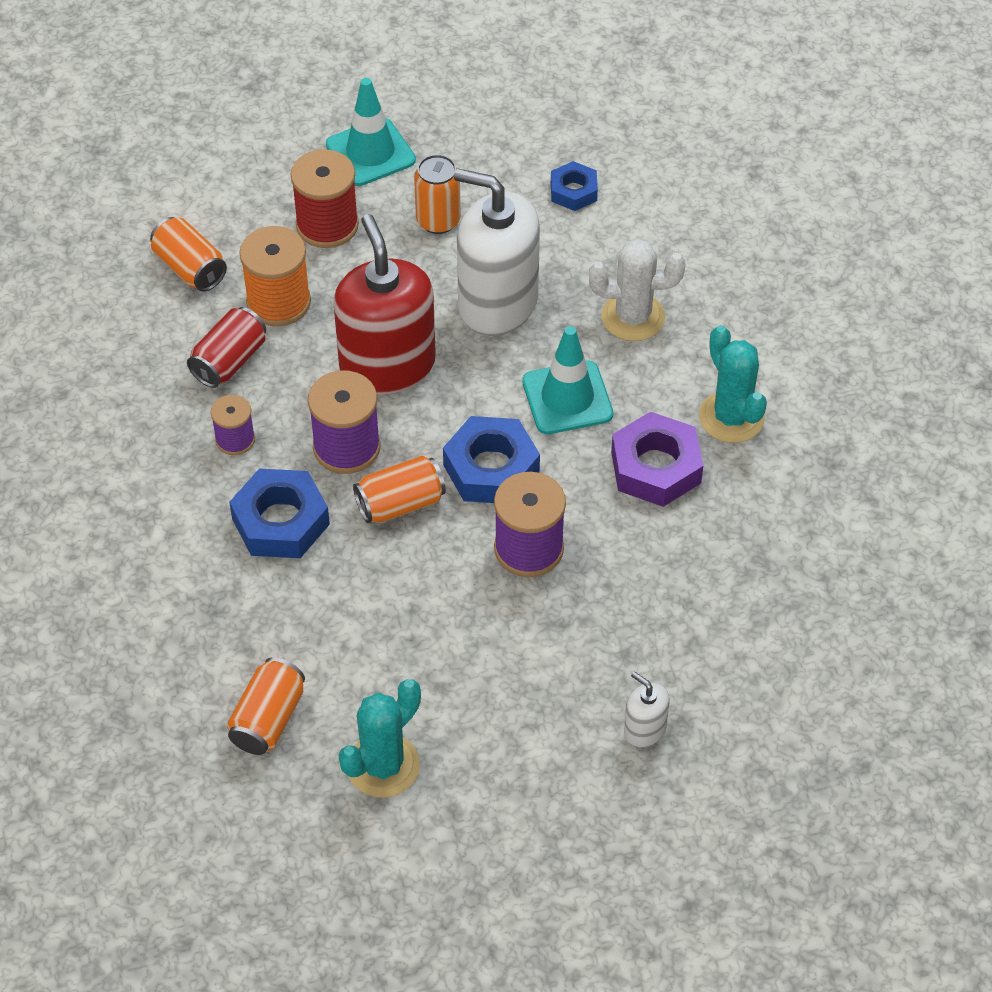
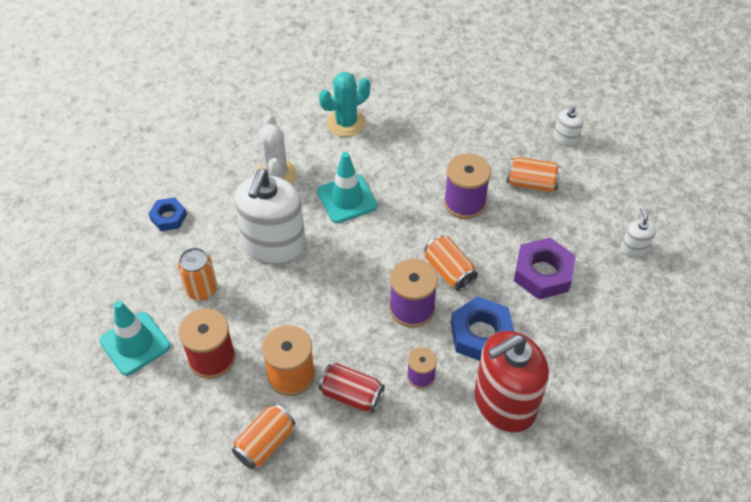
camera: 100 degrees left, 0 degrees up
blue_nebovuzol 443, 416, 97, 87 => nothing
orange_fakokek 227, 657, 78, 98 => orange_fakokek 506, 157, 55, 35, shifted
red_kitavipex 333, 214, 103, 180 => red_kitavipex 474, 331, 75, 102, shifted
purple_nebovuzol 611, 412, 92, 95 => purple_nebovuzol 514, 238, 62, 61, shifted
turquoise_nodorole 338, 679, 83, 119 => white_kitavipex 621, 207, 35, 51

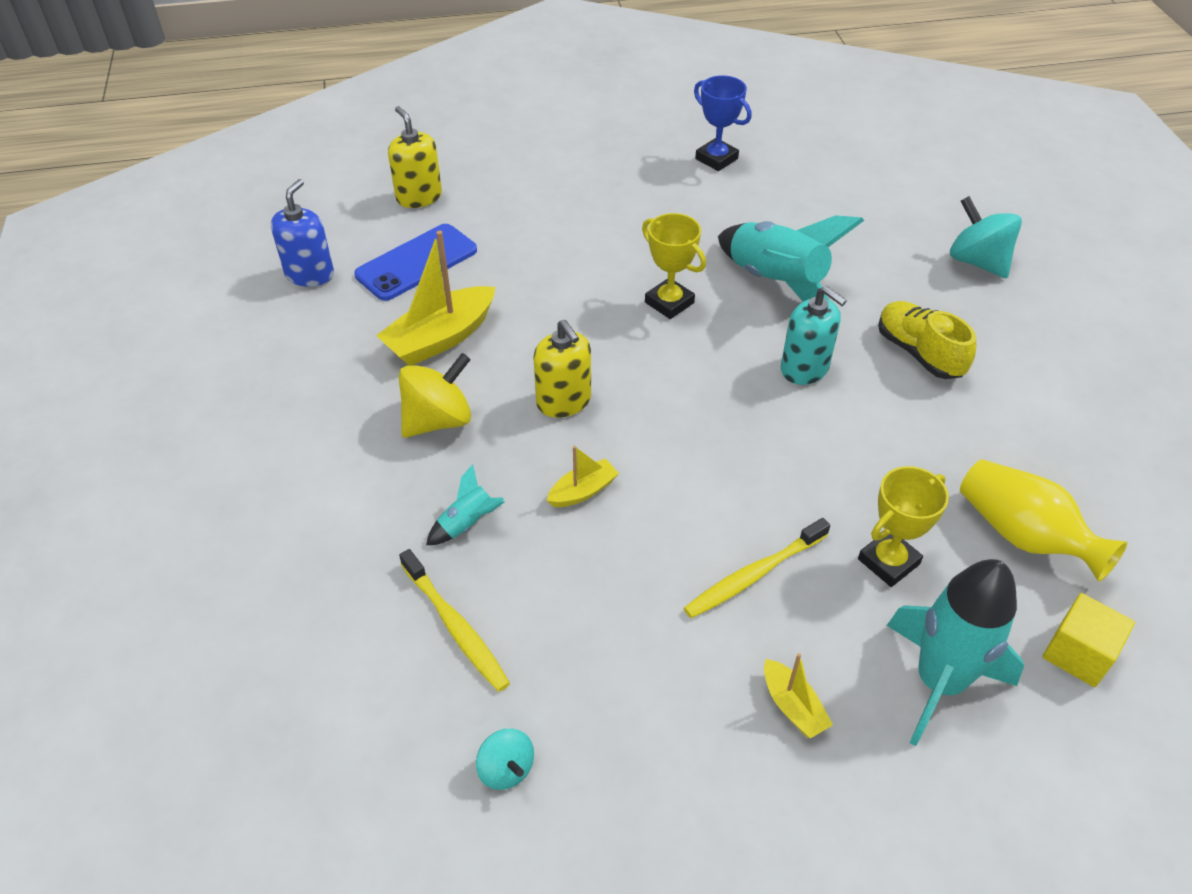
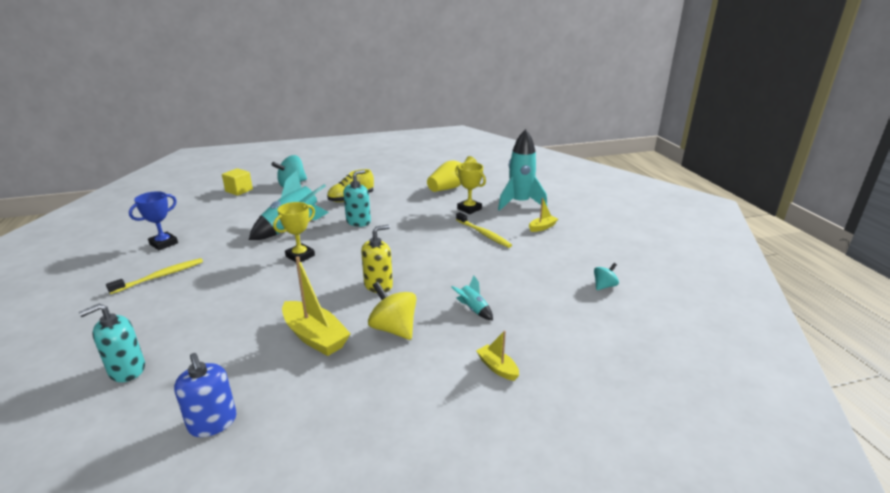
camera: 95 degrees left, 20 degrees down
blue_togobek 354, 224, 123, 77 => nothing
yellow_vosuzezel 399, 549, 111, 143 => yellow_vosuzezel 106, 258, 97, 36, shifted
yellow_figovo 546, 446, 73, 61 => yellow_figovo 476, 331, 43, 50, shifted
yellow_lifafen 1043, 593, 92, 94 => yellow_lifafen 222, 168, 31, 28, shifted
yellow_kitavipex 388, 106, 54, 102 => turquoise_kitavipex 79, 304, 66, 78
blue_kitavipex 271, 179, 63, 108 => blue_kitavipex 174, 353, 63, 84, 135 degrees counterclockwise

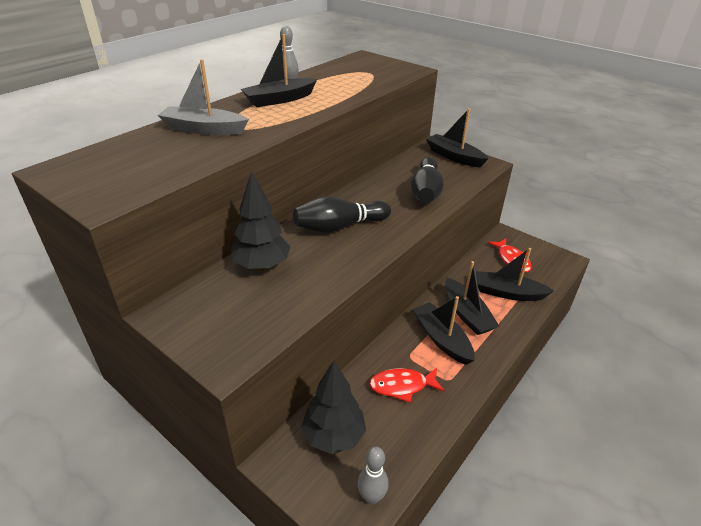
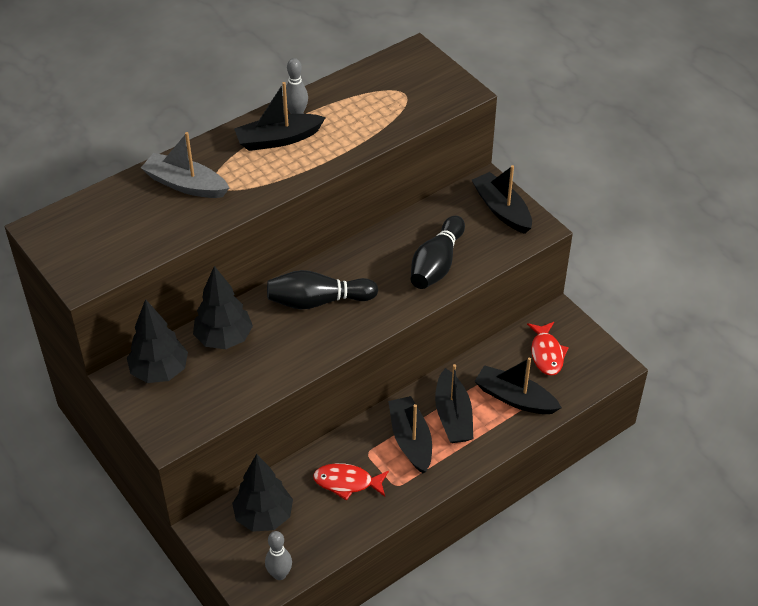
camera: 15 degrees right, 10 degrees up
nothing => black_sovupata 127, 299, 61, 84

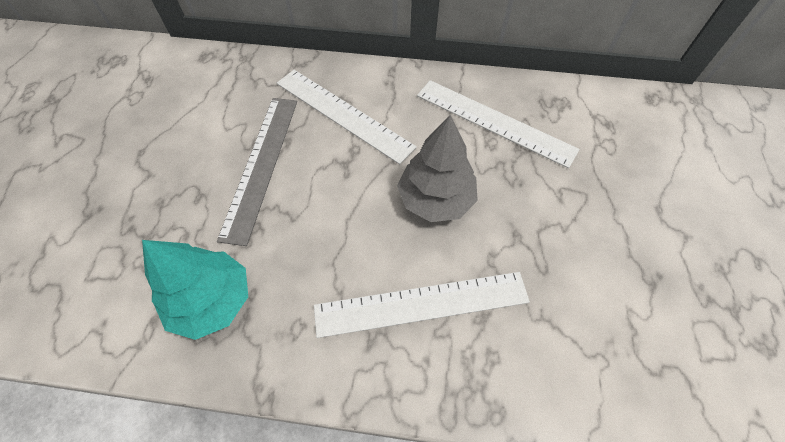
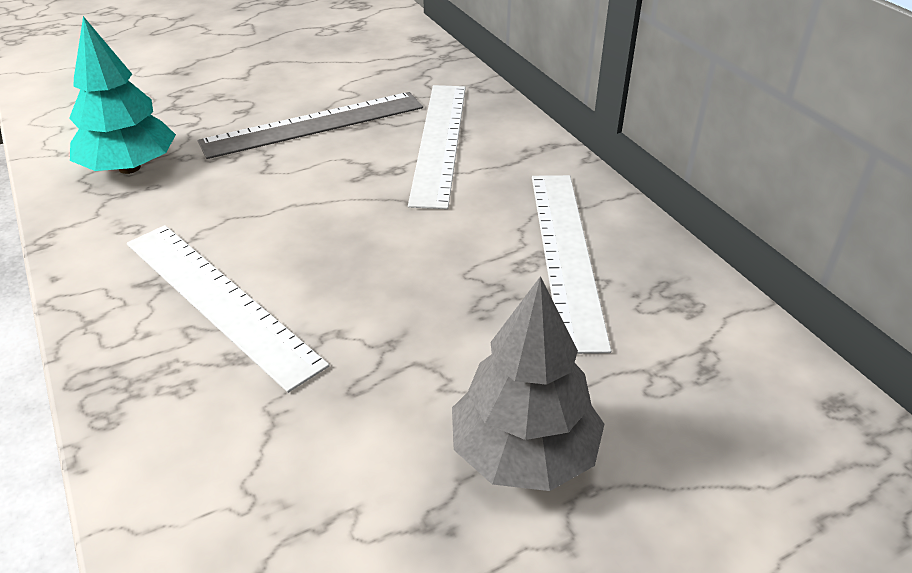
camera: 55 degrees right, 20 degrees down
grey_sovupata 397, 115, 81, 107 => grey_sovupata 452, 276, 152, 215, shifted

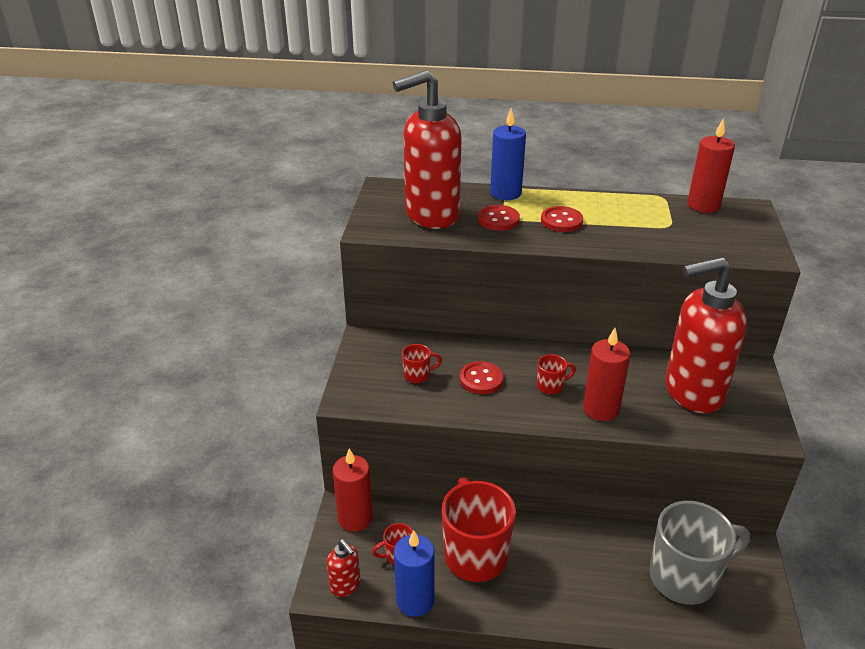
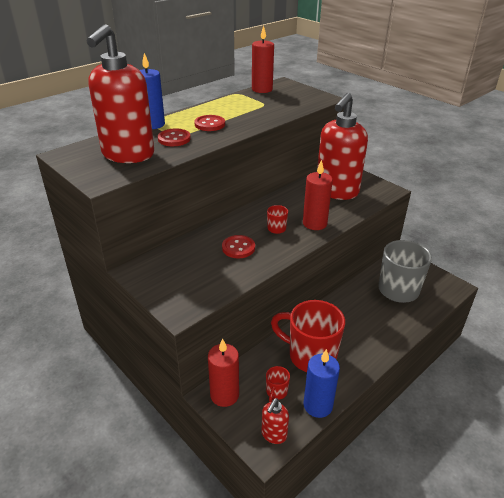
camera: 50 degrees left, 0 degrees up
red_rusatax 402, 344, 40, 39 => nothing
red_kitavipex 327, 539, 33, 58 => red_kitavipex 261, 398, 28, 46, 120 degrees clockwise

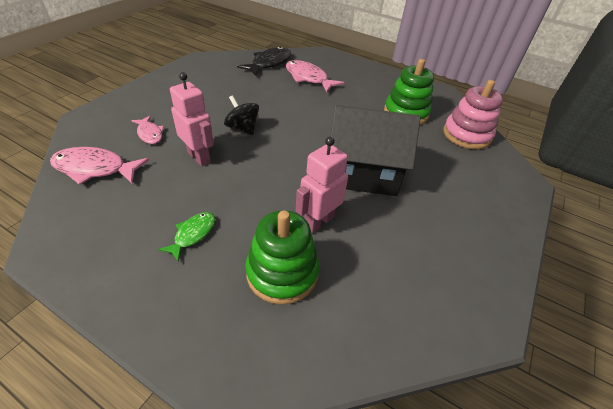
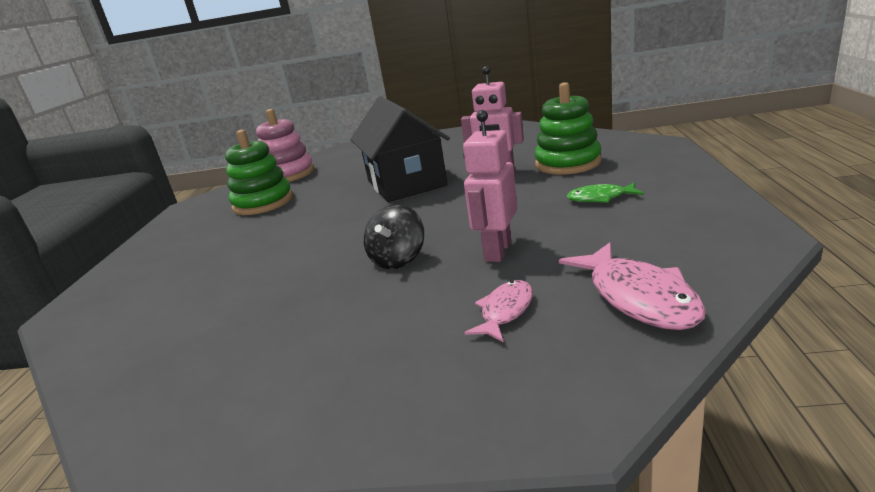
camera: 110 degrees left, 20 degrees down
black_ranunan 237, 47, 54, 29 => nothing
pink_ranunan 286, 60, 58, 32 => nothing

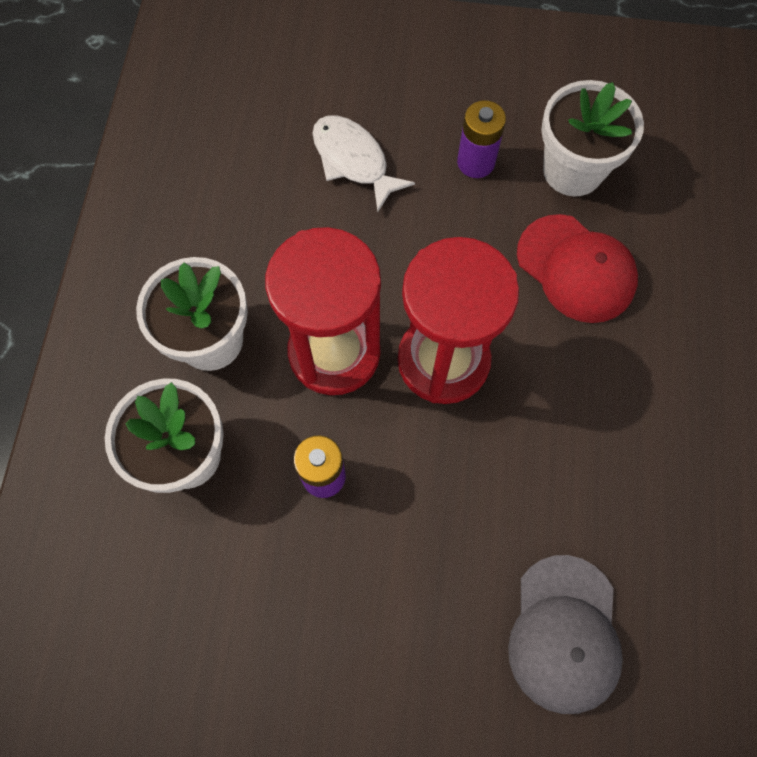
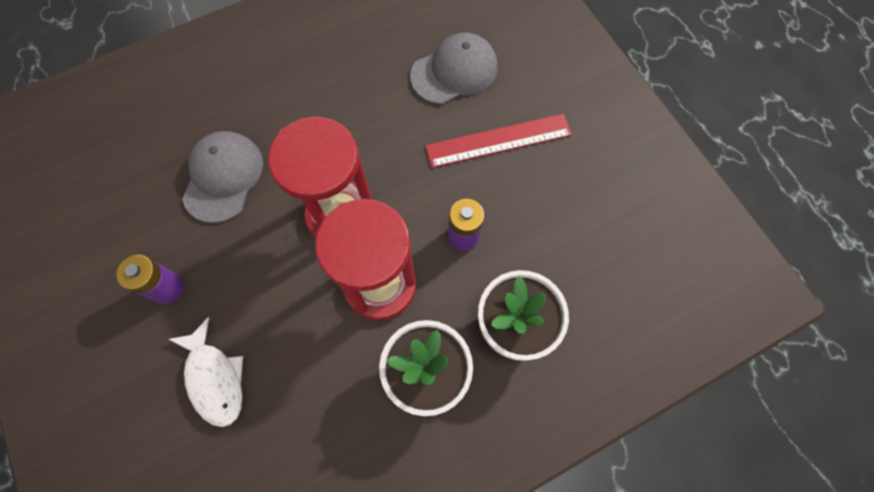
camera: 125 degrees left, 0 degrees up
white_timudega 541, 80, 103, 116 => nothing
nothing => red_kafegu 425, 114, 147, 54
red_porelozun 517, 214, 121, 109 => grey_porelozun 182, 131, 81, 92
white_ranunan 312, 115, 103, 96 => white_ranunan 168, 317, 75, 110, 45 degrees counterclockwise

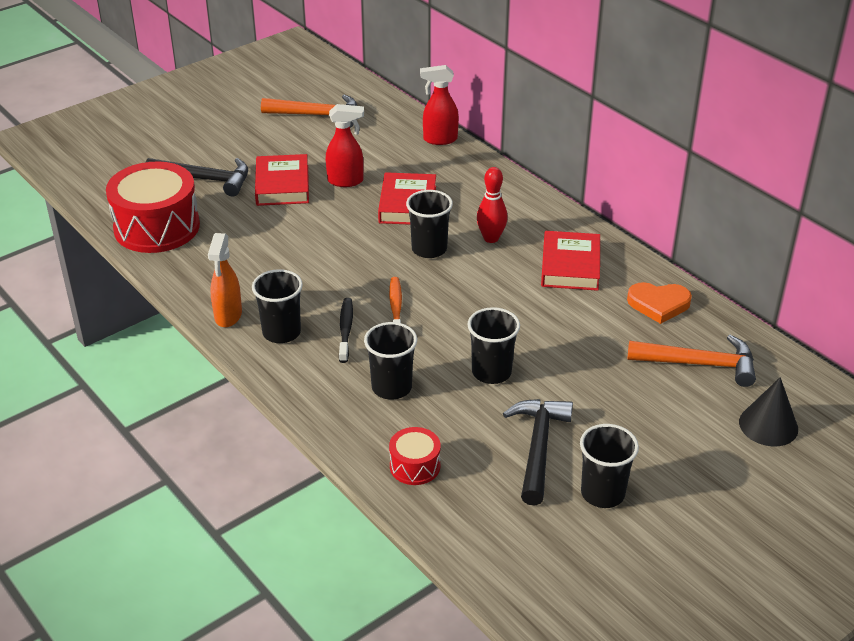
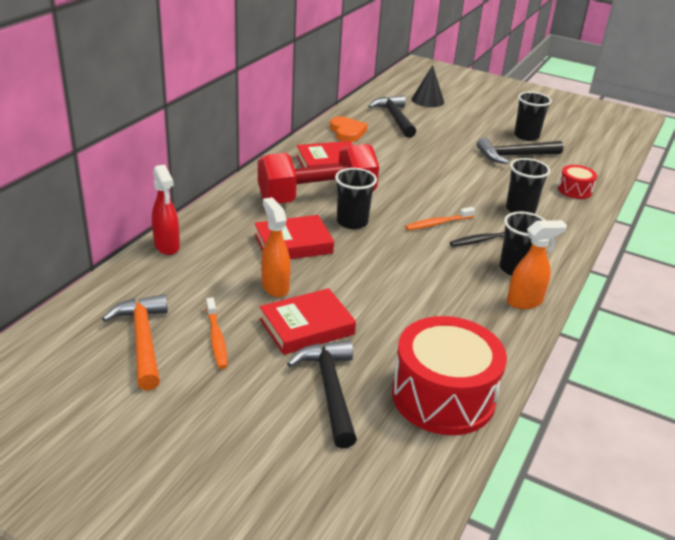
camera: 115 degrees left, 5 degrees down
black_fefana 468, 307, 52, 77 => nothing
nothing => orange_vosuzezel 206, 298, 21, 71
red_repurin 477, 167, 31, 76 => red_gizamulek 258, 144, 121, 59
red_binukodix 326, 104, 38, 83 => orange_binukodix 261, 197, 30, 100
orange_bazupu 628, 335, 128, 52 => black_bazupu 368, 95, 48, 43

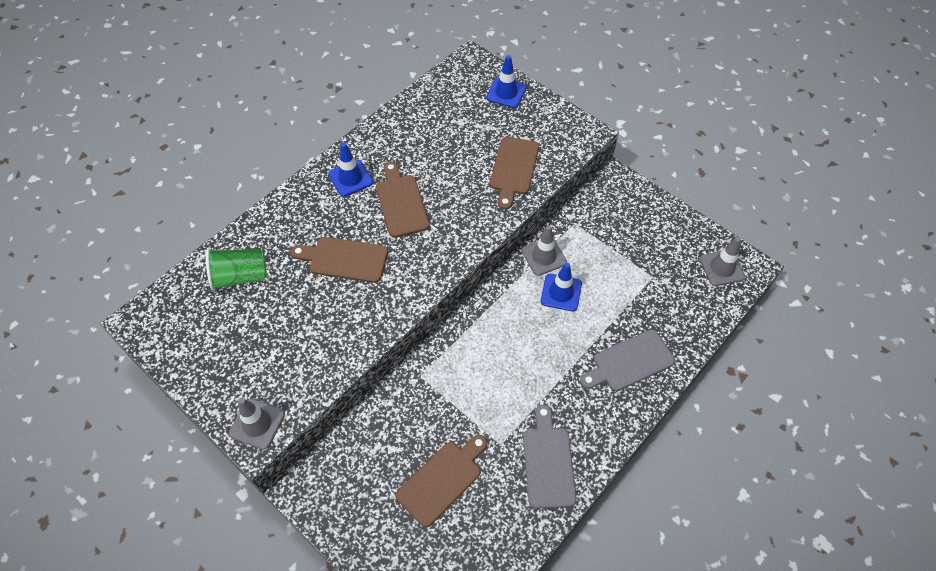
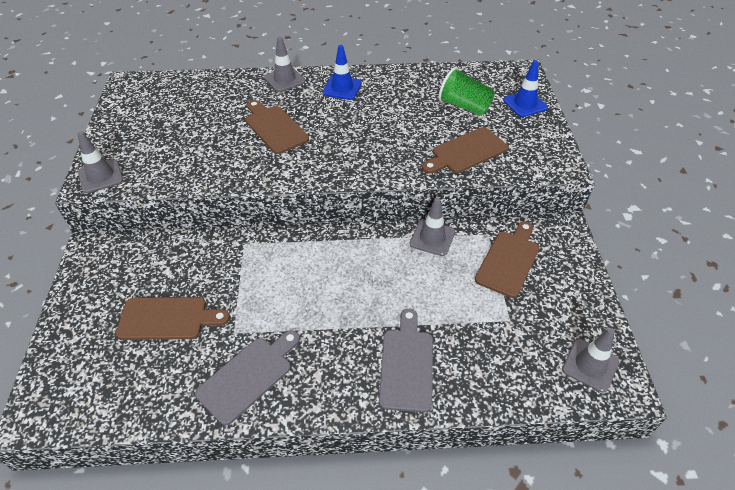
camera: 45 degrees right, 10 degrees down
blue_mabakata 541, 263, 41, 49 => nothing
nothing => grey_mabakata 264, 37, 41, 55
green_fefana 206, 248, 61, 43 => green_fefana 438, 67, 56, 49, shifted
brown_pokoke 376, 162, 54, 76 => brown_pokoke 475, 221, 64, 77, shifted
grey_pokoke 580, 329, 95, 62 => grey_pokoke 379, 309, 54, 103, 75 degrees clockwise

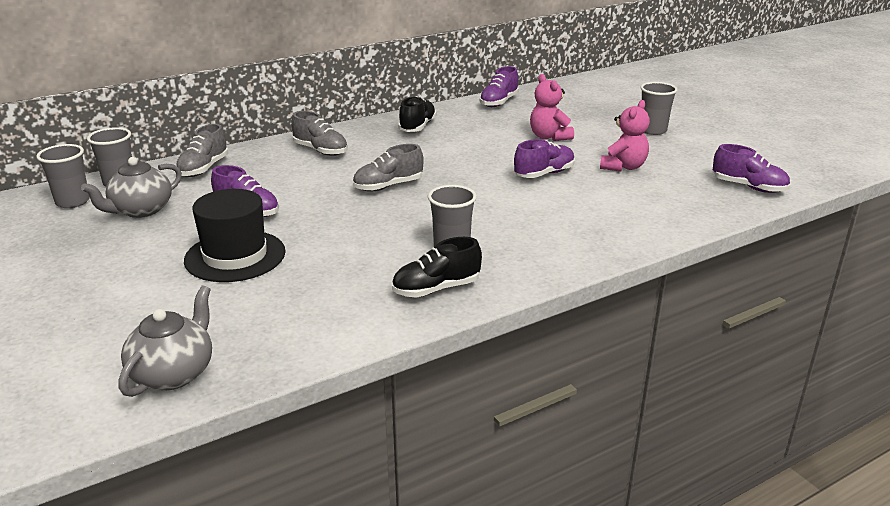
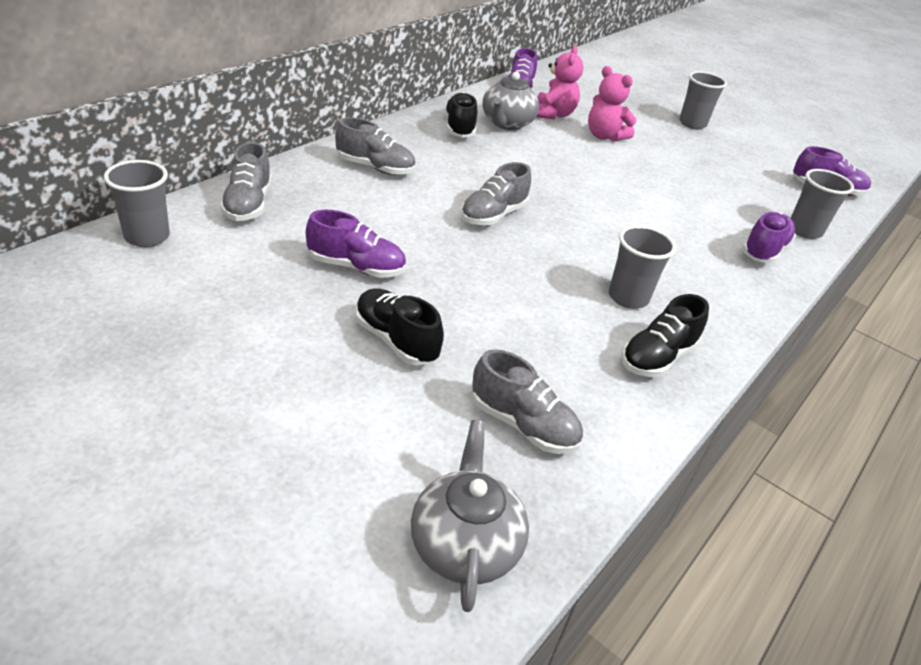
camera: 25 degrees left, 10 degrees up
nothing => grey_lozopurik 472, 349, 111, 105
grey_fefana 36, 144, 54, 64 => grey_fefana 791, 169, 63, 70, shifted
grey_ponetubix 81, 157, 101, 61 => grey_ponetubix 482, 72, 57, 58, shifted
purple_lozopurik 514, 139, 61, 39 => purple_lozopurik 742, 212, 54, 51, shifted
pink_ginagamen 600, 100, 50, 72 => pink_ginagamen 536, 46, 48, 73, shifted
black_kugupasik 184, 189, 102, 93 => black_lozopurik 355, 288, 89, 77

